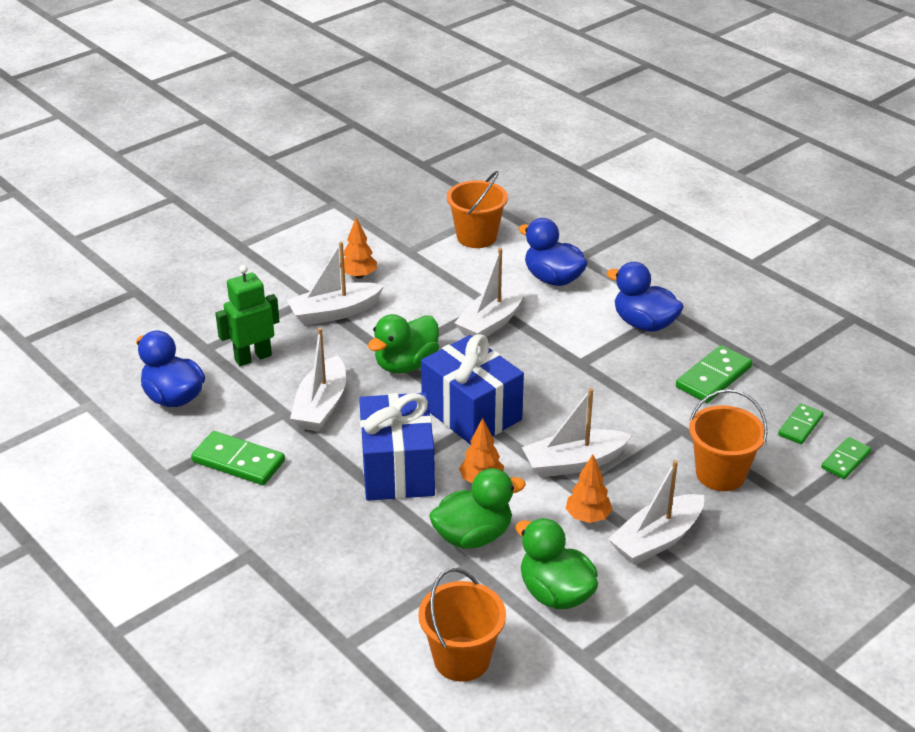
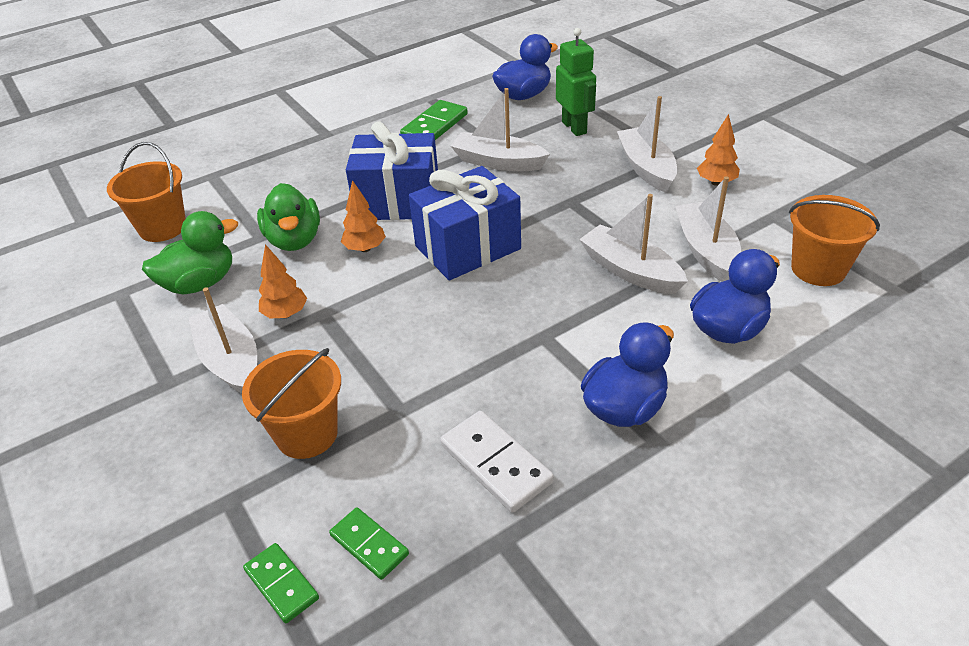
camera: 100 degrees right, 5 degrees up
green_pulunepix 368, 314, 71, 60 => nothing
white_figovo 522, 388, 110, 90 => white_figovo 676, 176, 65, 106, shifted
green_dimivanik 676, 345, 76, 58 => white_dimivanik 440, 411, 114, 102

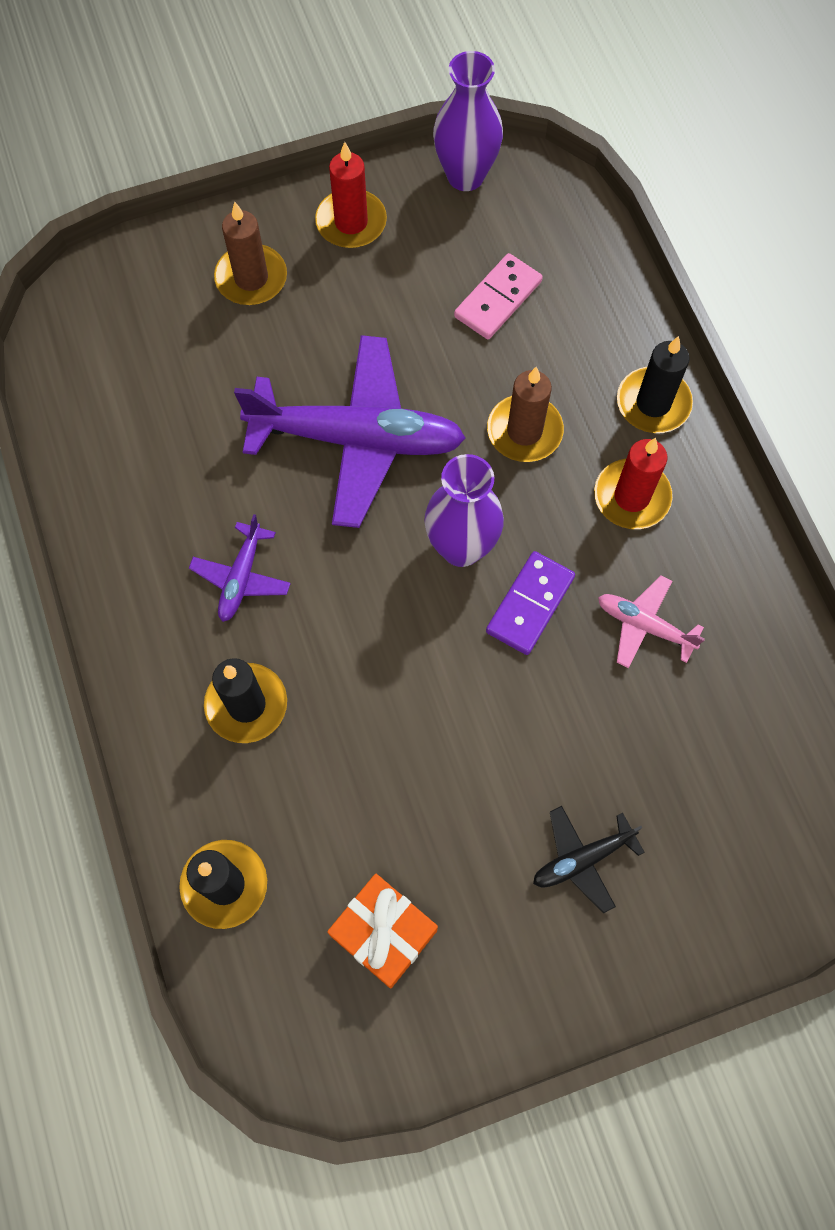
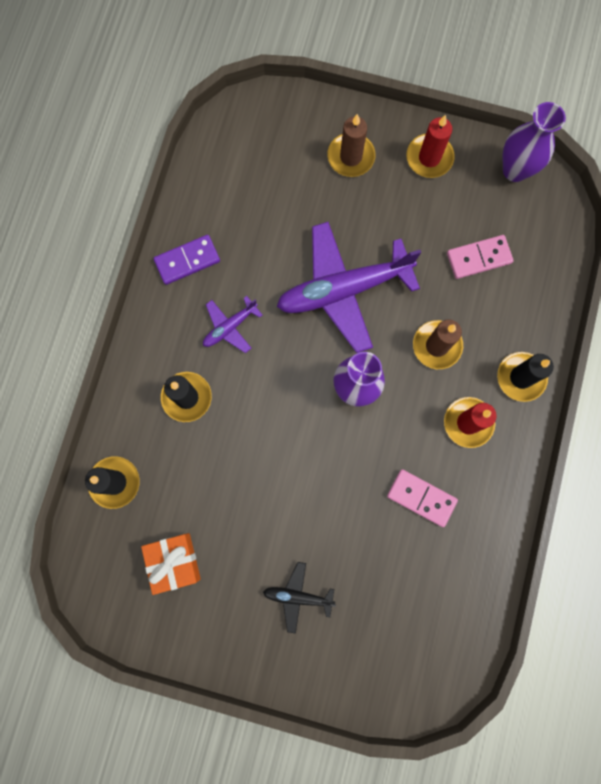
camera: 35 degrees right, 10 degrees up
purple_dimivanik 486, 551, 89, 104 => purple_dimivanik 153, 235, 67, 50, shifted
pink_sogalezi 598, 576, 107, 92 => pink_dimivanik 387, 469, 71, 58
purple_sogalezi 234, 335, 232, 193 => purple_sogalezi 277, 222, 144, 131, 120 degrees clockwise

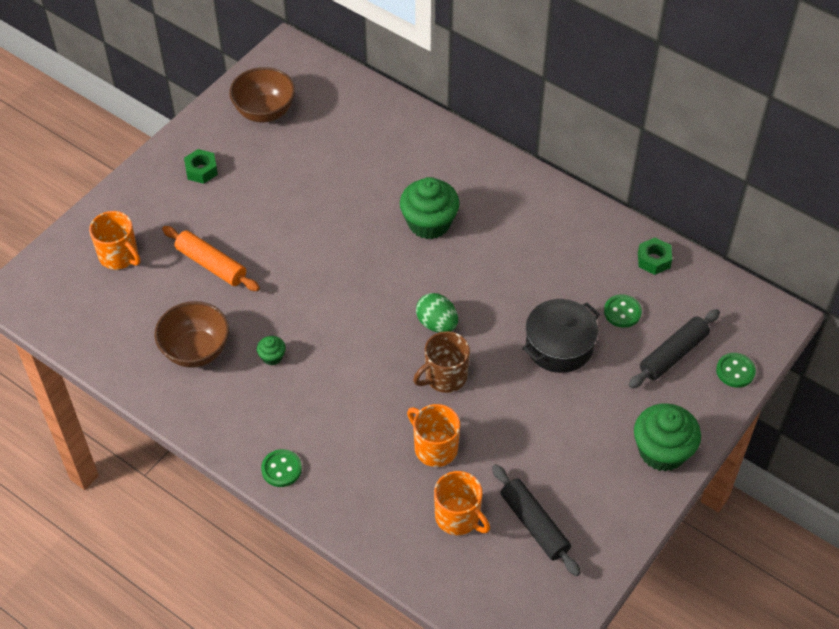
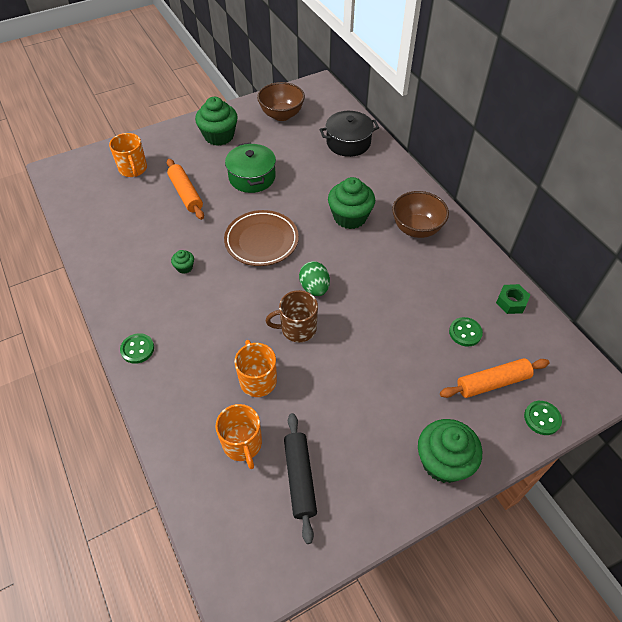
camera: 25 degrees right, 0 degrees up
nothing => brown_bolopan 224, 210, 75, 56
nothing => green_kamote 225, 142, 51, 51
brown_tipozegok 155, 301, 74, 67 => brown_tipozegok 392, 191, 57, 47, shifted
black_kamote 522, 299, 78, 74 => black_kamote 320, 111, 59, 46, shifted
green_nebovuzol 184, 149, 34, 35 => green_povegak 195, 97, 43, 49
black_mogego 629, 309, 91, 79 => orange_mogego 440, 358, 109, 40

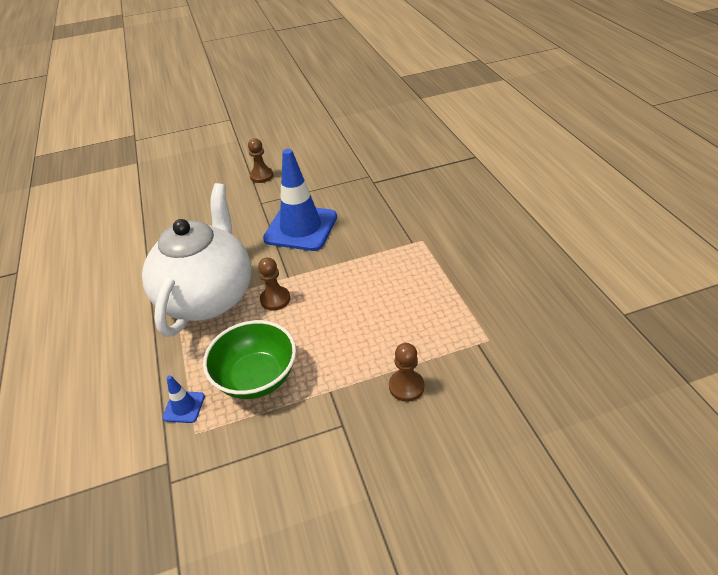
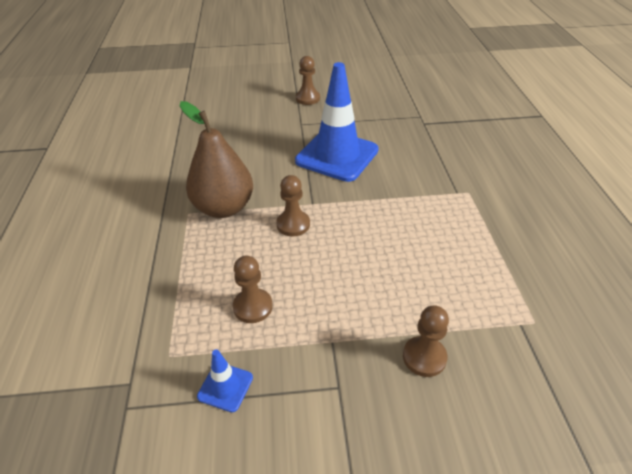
camera: 10 degrees right, 0 degrees up
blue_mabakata 162, 375, 43, 48 => blue_mabakata 197, 349, 56, 63, shifted
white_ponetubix 142, 183, 109, 154 => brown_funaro 180, 101, 73, 117
green_tipozegok 203, 320, 93, 79 => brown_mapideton 233, 256, 40, 67

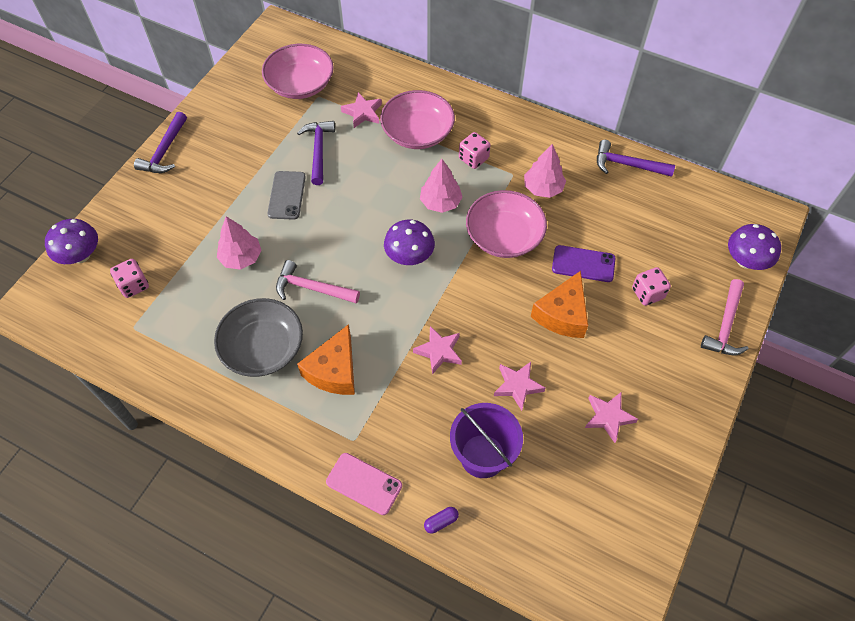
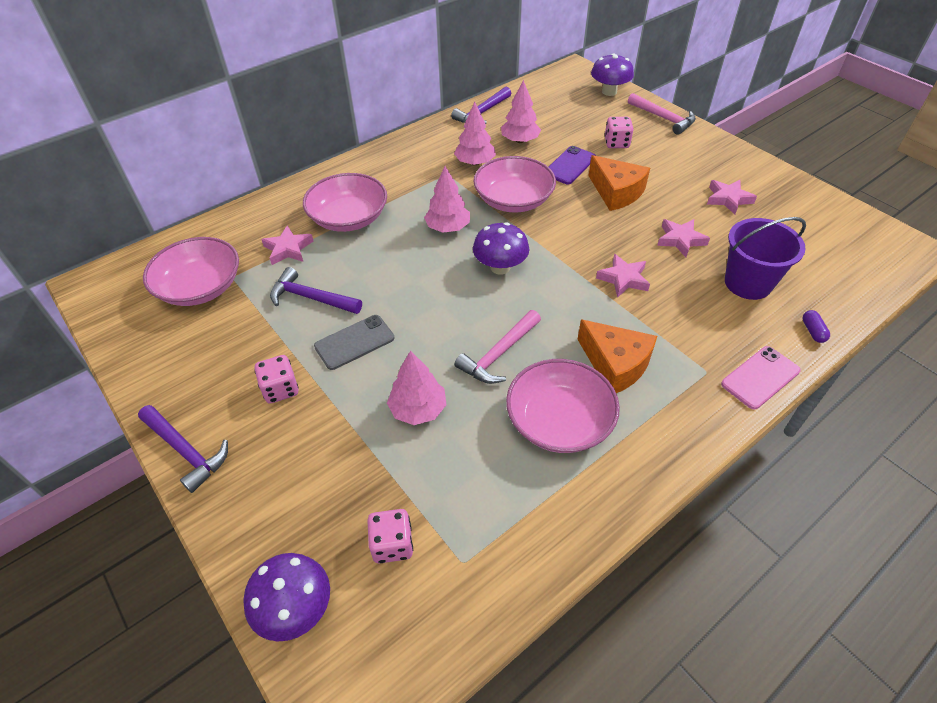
camera: 65 degrees left, 10 degrees down
nothing => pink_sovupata 501, 80, 40, 63
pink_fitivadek 459, 132, 31, 37 => pink_fitivadek 254, 355, 45, 49, shifted
grey_tipozegok 214, 298, 89, 79 => pink_tipozegok 506, 359, 114, 94
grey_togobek 267, 171, 39, 49 => grey_togobek 314, 315, 80, 55, 60 degrees counterclockwise

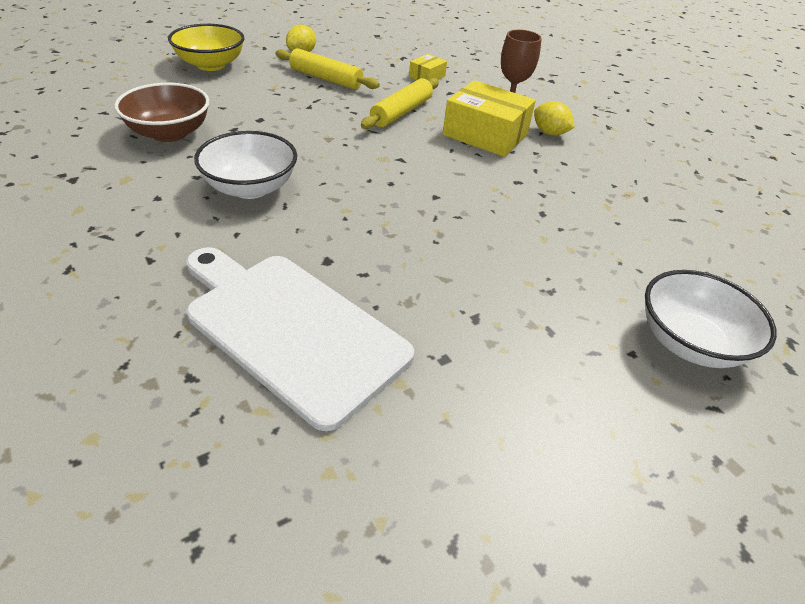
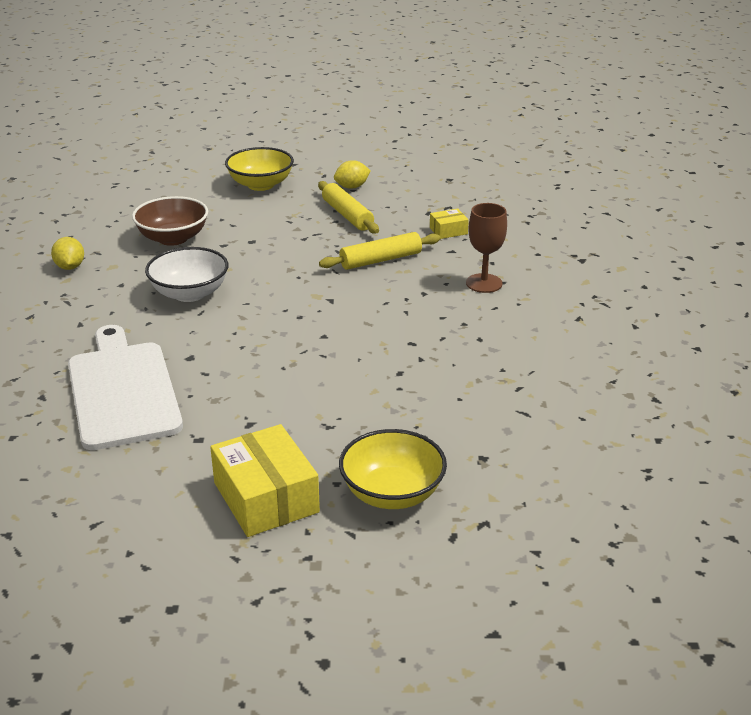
camera: 35 degrees right, 10 degrees down
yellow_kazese 443, 80, 93, 77 => yellow_kazese 210, 424, 110, 113, shifted
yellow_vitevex 534, 101, 41, 35 => yellow_vitevex 51, 237, 33, 33, shifted
white_tipozegok 645, 270, 132, 98 => yellow_tipozegok 339, 429, 108, 80

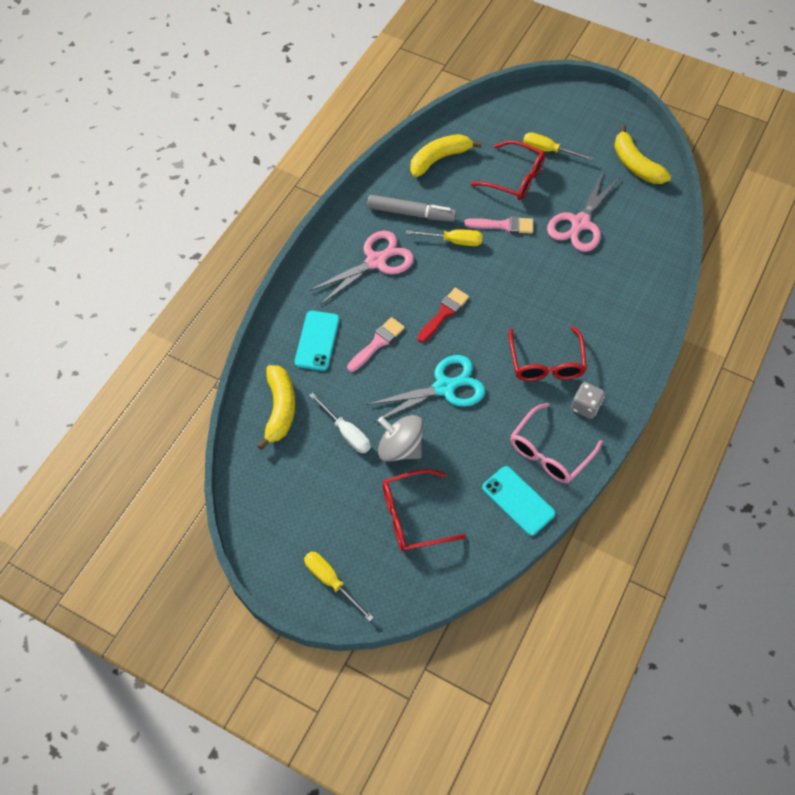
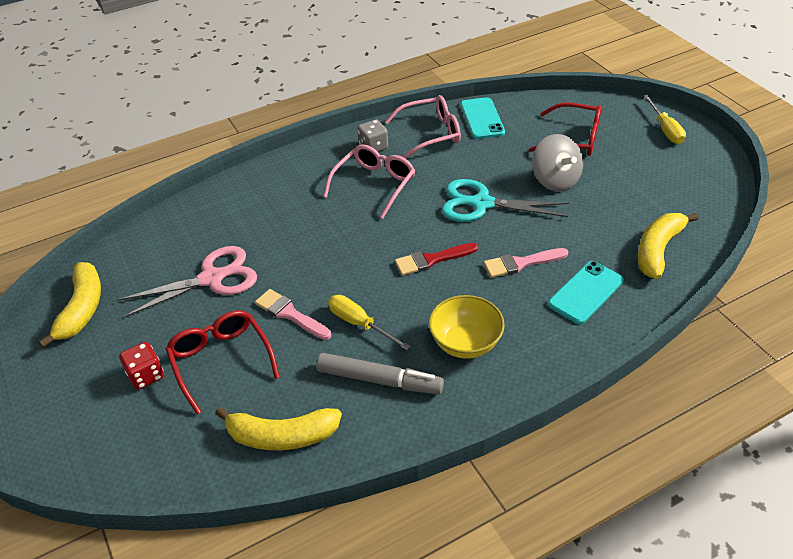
camera: 145 degrees left, 15 degrees down
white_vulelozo 309, 393, 62, 60 => nothing
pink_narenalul 309, 231, 105, 74 => yellow_tipozegok 429, 295, 76, 64
yellow_vulelozo 523, 132, 71, 29 => red_fitivadek 119, 342, 45, 48
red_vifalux 509, 326, 78, 55 => pink_vifalux 323, 144, 92, 75
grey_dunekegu 367, 195, 89, 27 => grey_dunekegu 317, 353, 127, 41, 150 degrees clockwise

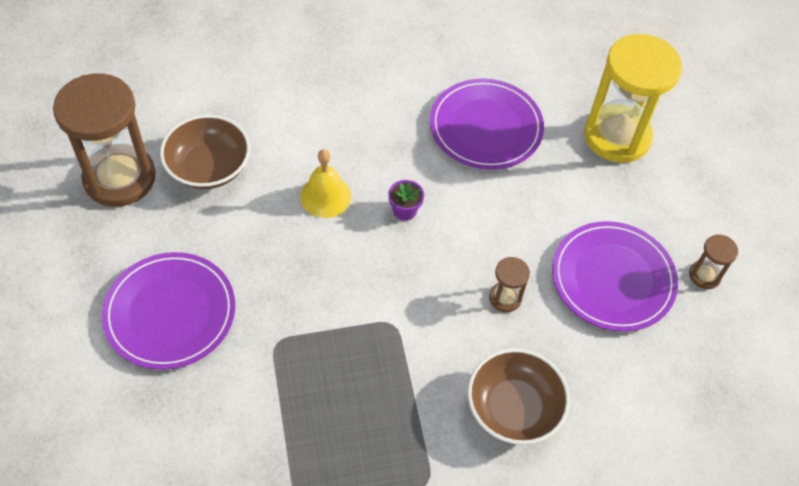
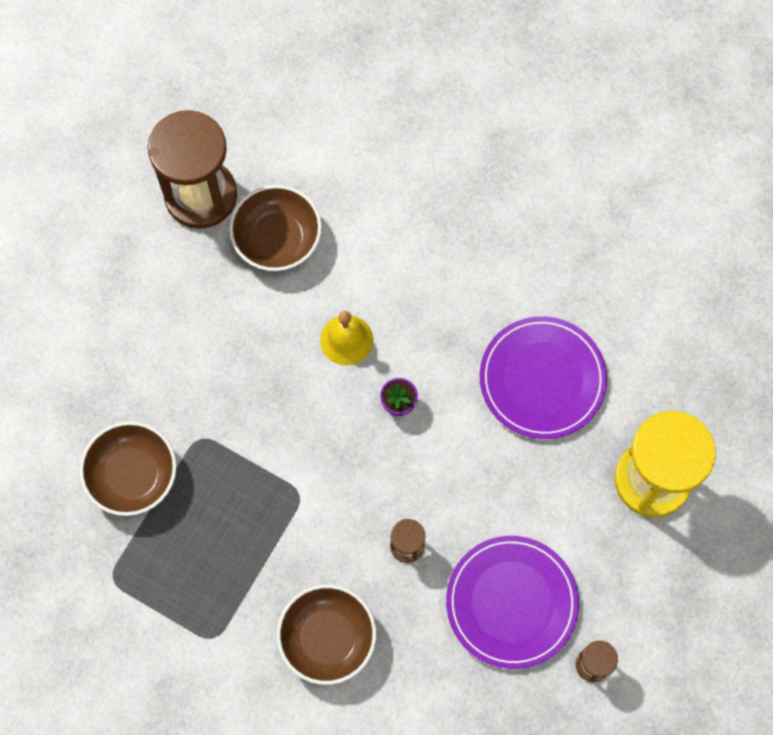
camera: 45 degrees right, 15 degrees up
purple_bolopan 102, 252, 133, 118 => nothing
nothing => brown_tipozegok 79, 421, 98, 95

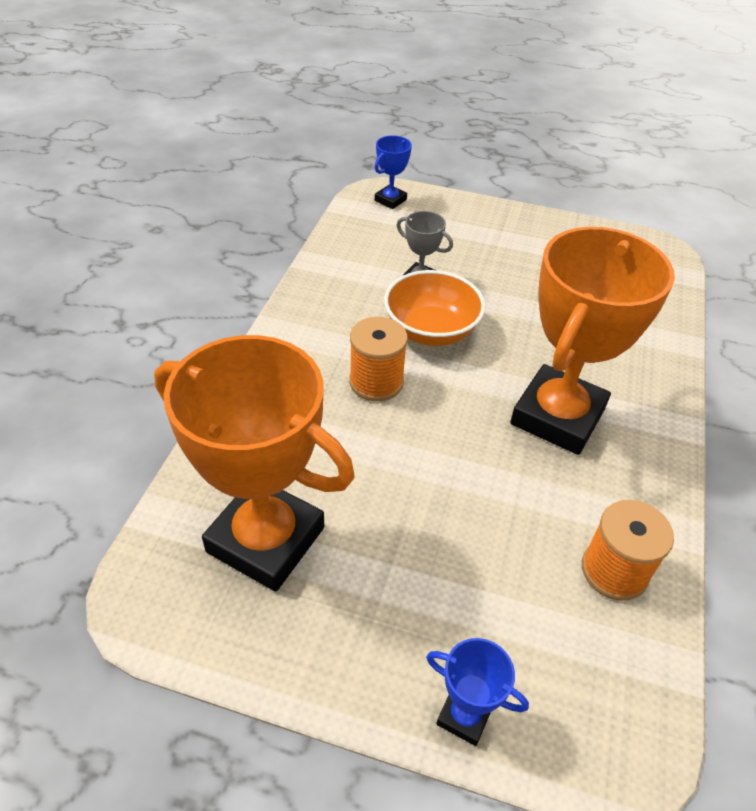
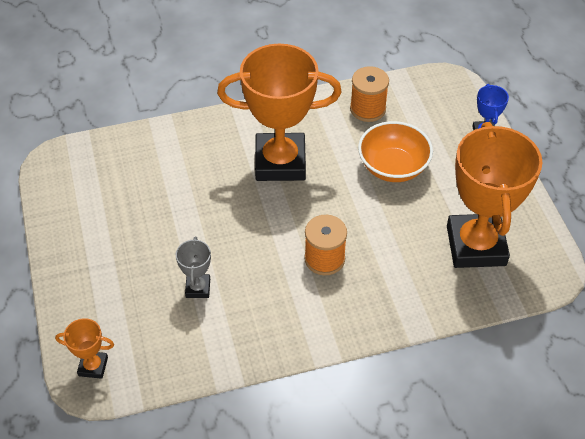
camera: 120 degrees left, 5 degrees up
orange_tipozegok 384, 270, 101, 76 => orange_tipozegok 358, 121, 75, 61, shifted
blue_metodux 375, 136, 37, 73 => orange_metodux 55, 318, 59, 61

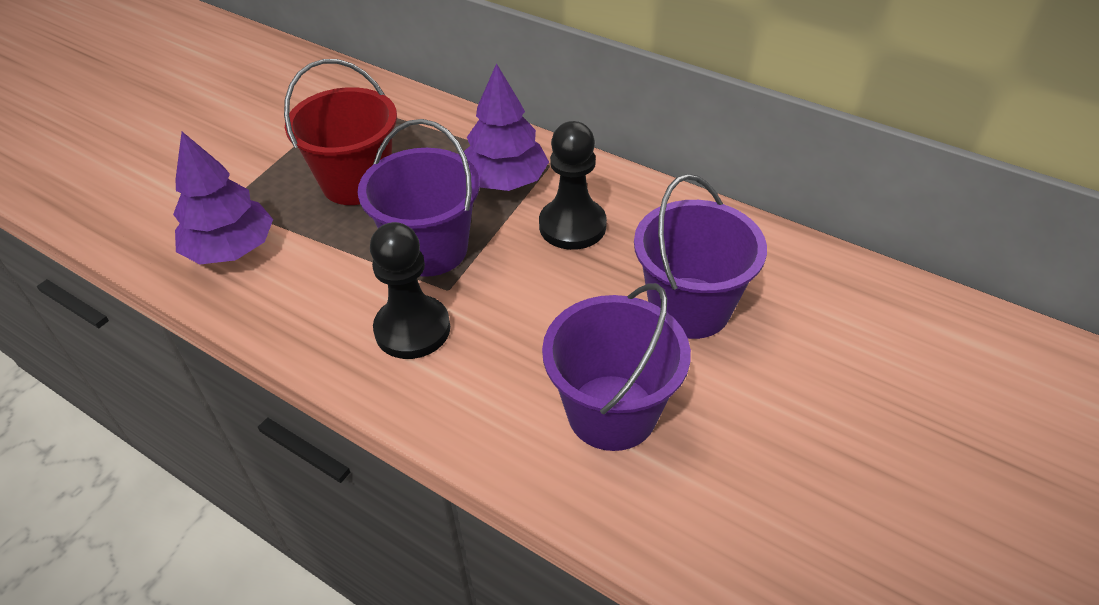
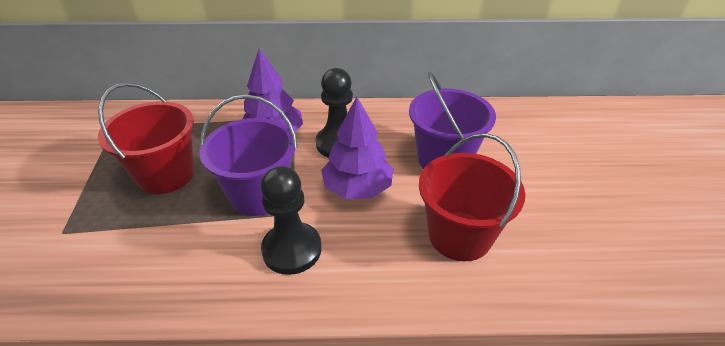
camera: 35 degrees left, 5 degrees down
purple_sovupata 173, 132, 100, 132 => purple_sovupata 321, 97, 73, 102, shifted
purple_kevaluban 542, 283, 149, 168 => red_kevaluban 419, 133, 106, 128

